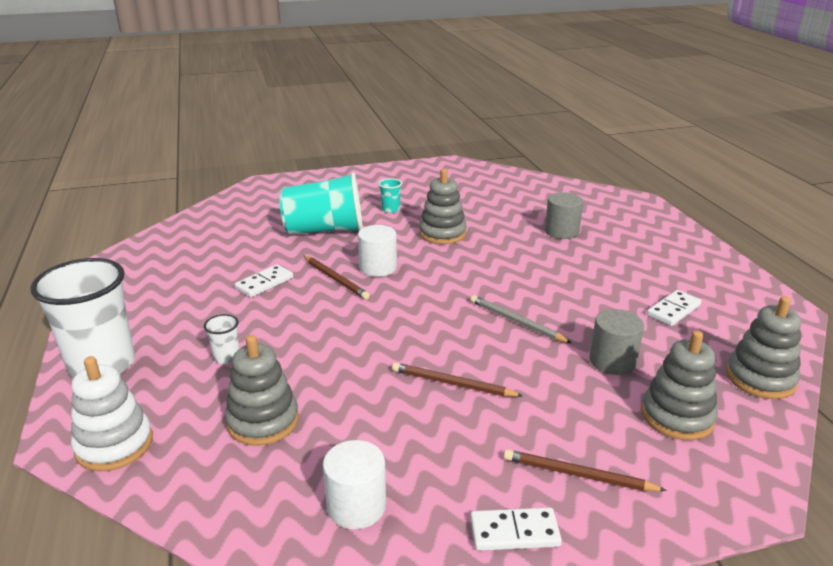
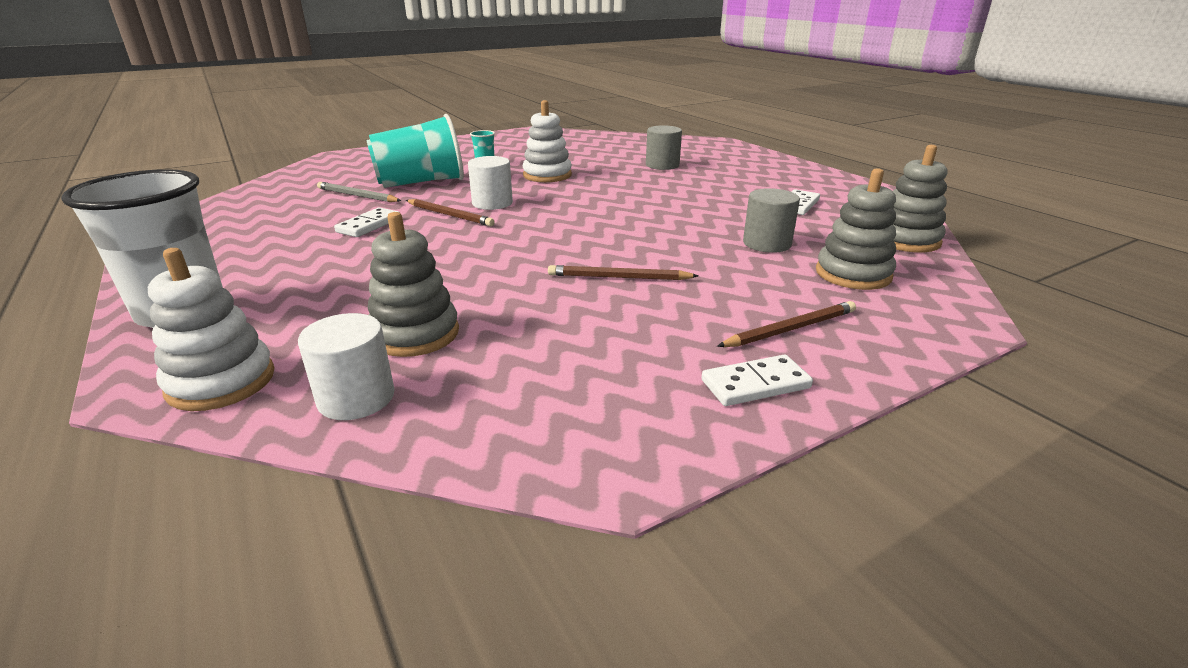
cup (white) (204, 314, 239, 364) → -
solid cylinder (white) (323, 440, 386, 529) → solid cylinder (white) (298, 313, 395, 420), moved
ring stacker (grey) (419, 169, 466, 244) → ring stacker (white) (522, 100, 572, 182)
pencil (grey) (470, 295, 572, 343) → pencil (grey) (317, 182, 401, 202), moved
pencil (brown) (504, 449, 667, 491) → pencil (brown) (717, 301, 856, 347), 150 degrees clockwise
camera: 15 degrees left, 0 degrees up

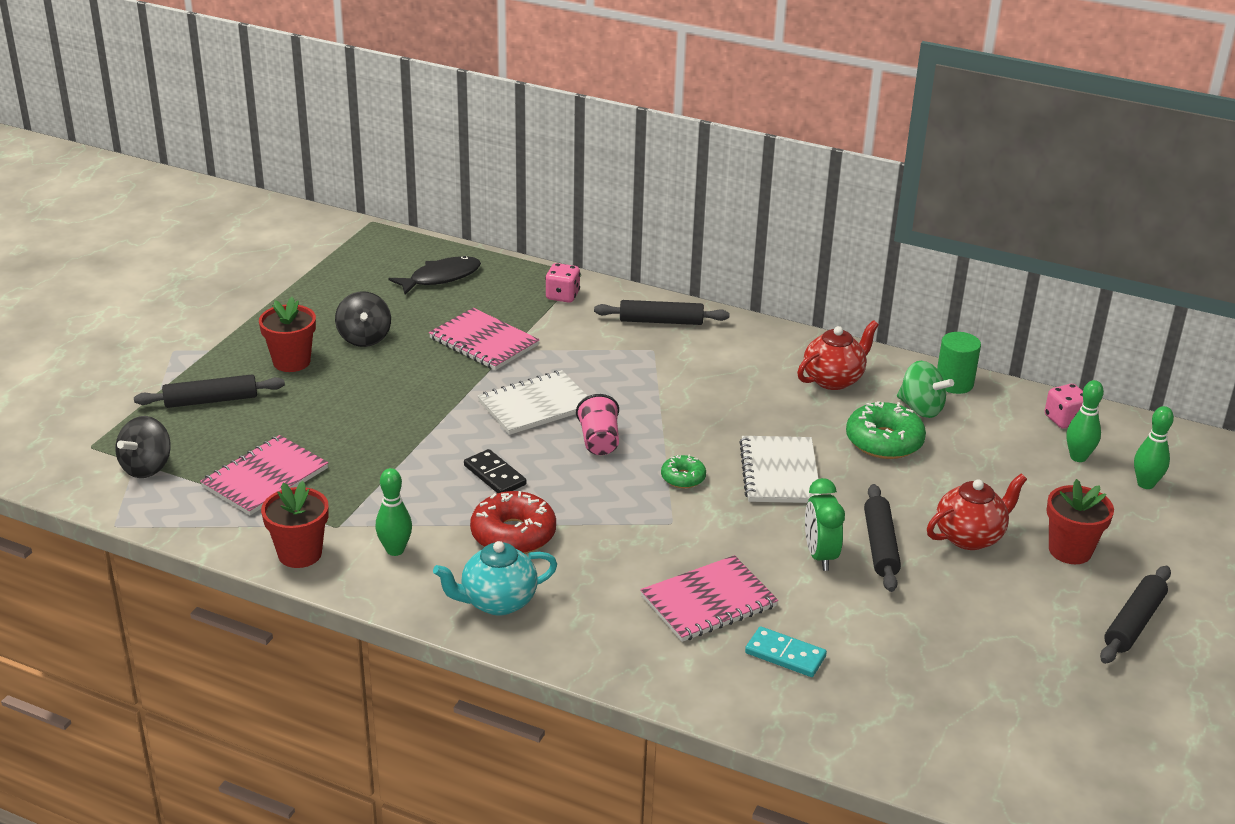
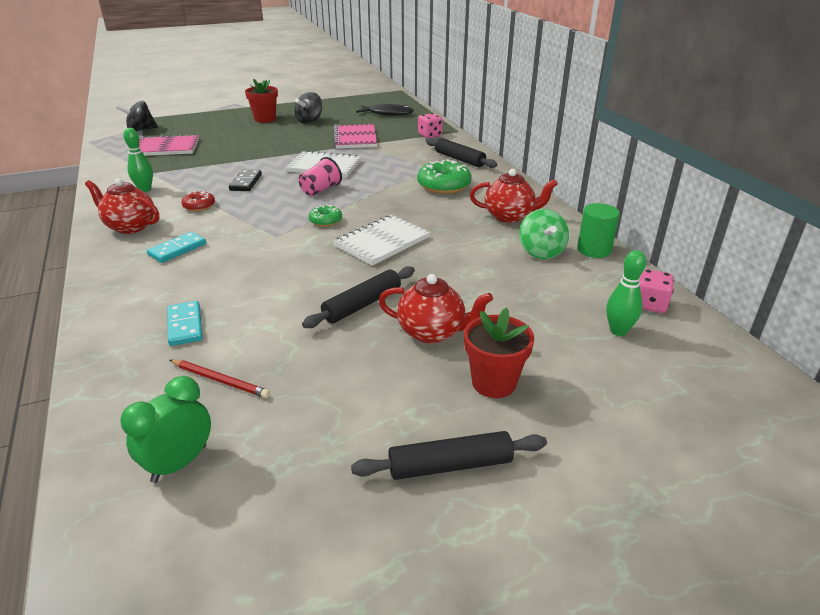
pastry roller (jet-black) (134, 374, 285, 408) → -
potted plant (red) (261, 481, 328, 568) → -
teapot (turquoise) (433, 541, 557, 615) → teapot (red) (85, 178, 159, 234)
glazed donut (red) (470, 491, 556, 554) → glazed donut (red) (181, 191, 215, 211), x0.55
notepad (pink) (640, 555, 778, 642) → -
bedside clock (green) (805, 478, 845, 571) → bedside clock (green) (120, 376, 211, 483), moved
glazed donut (green) (846, 401, 926, 459) → glazed donut (green) (417, 159, 472, 194), moved
skittle (green) (1134, 406, 1174, 489) → -
- → domino tile (turquoise) (147, 232, 206, 263)
- → pencil (red) (170, 359, 270, 398)
camera: 45 degrees right, 0 degrees up

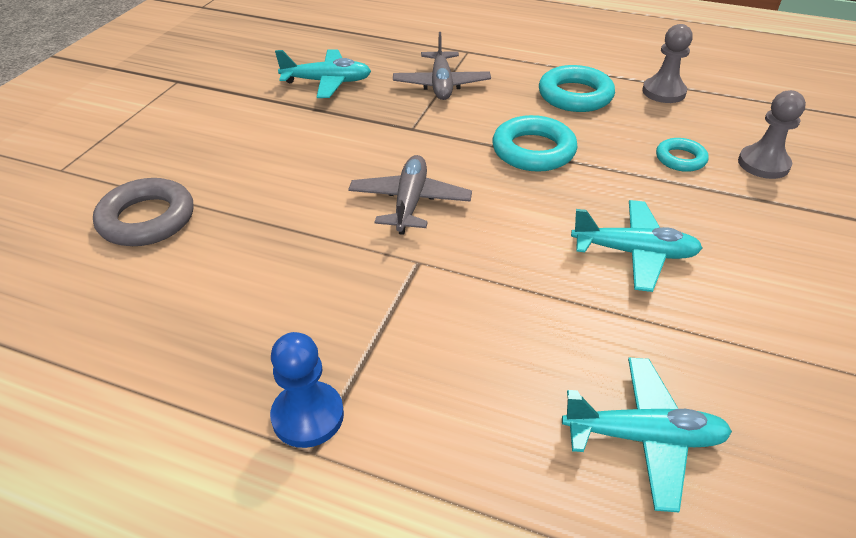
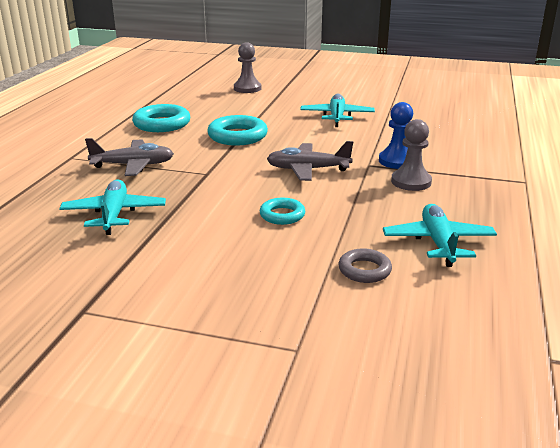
hoop (grey) (93, 178, 193, 246) → hoop (grey) (338, 248, 392, 283), x0.59
game pawn (cobalt) (270, 332, 344, 448) → game pawn (cobalt) (379, 102, 413, 169), moved
toy plane (turquoise) (562, 358, 732, 512) → toy plane (turquoise) (383, 204, 497, 267), moved
game pawn (grey) (642, 24, 693, 103) → game pawn (grey) (391, 119, 432, 191), moved
hoop (turquoise) (656, 138, 709, 172) → hoop (turquoise) (260, 198, 305, 225), moved
camera: 95 degrees left, 15 degrees down

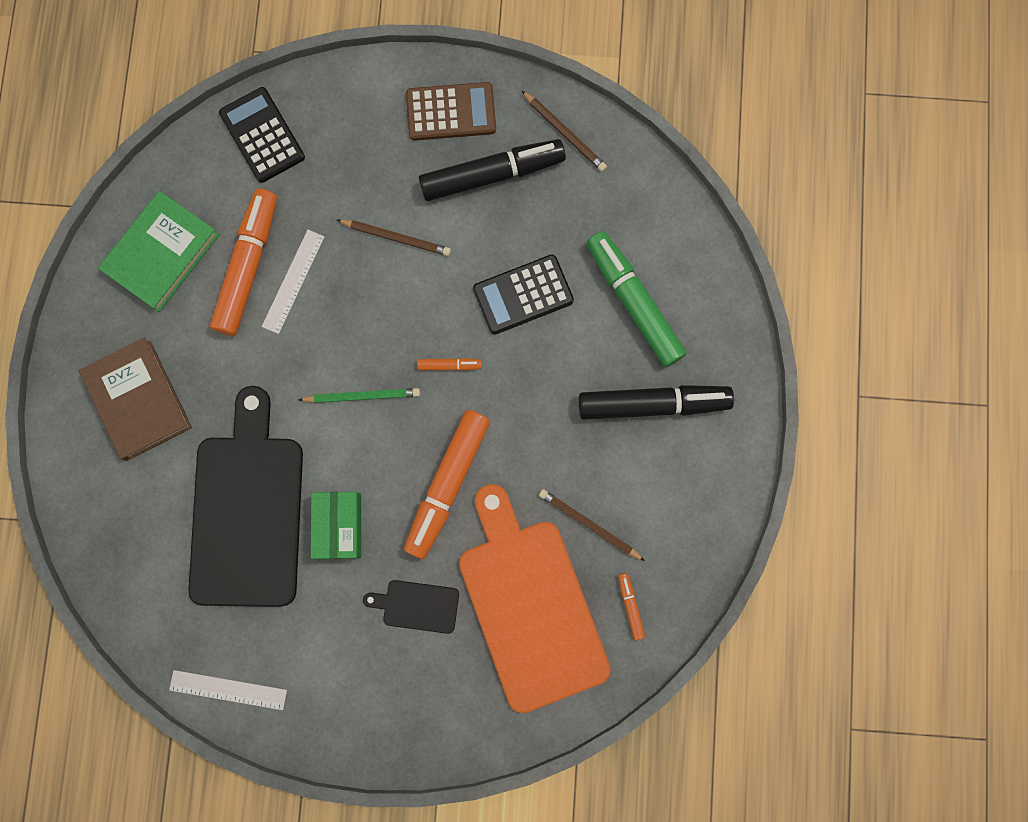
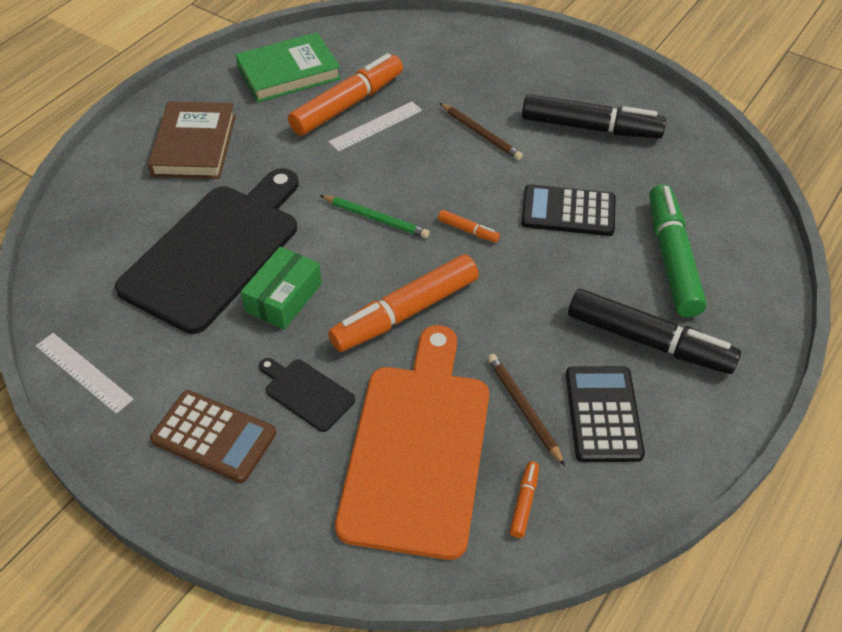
pocket calculator (jet-black) (219, 87, 305, 183) → pocket calculator (jet-black) (565, 366, 645, 462), moved
pocket calculator (brown) (406, 82, 496, 141) → pocket calculator (brown) (150, 390, 276, 483), moved
pencil (brown) (521, 90, 607, 172) → -
camera: 30 degrees right, 30 degrees down

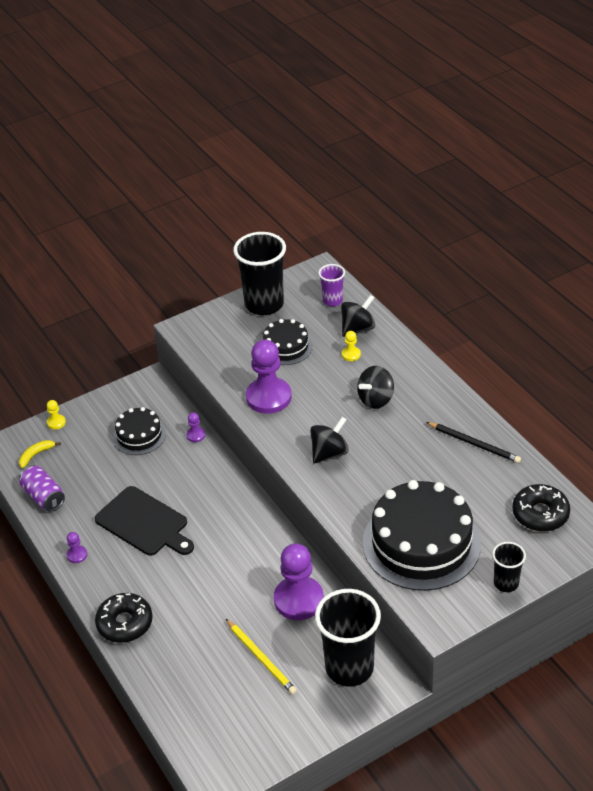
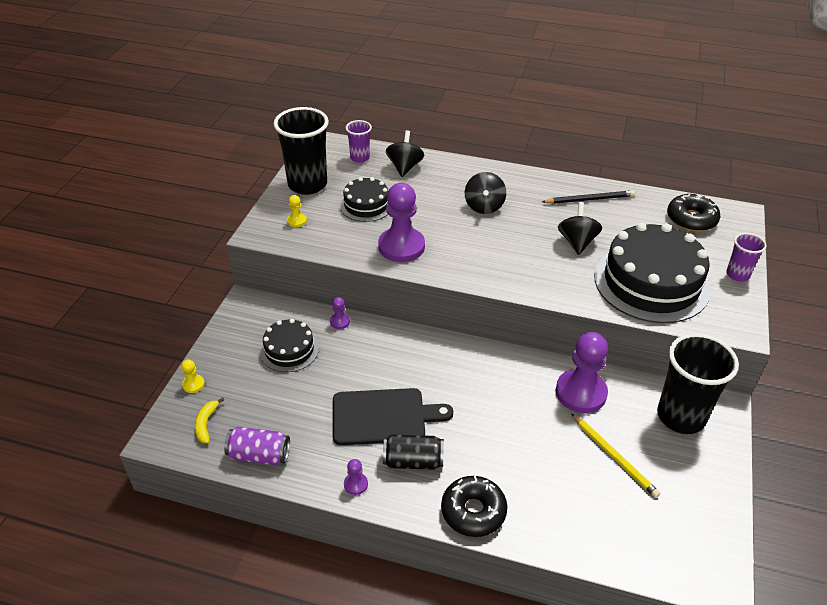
pencil (yellow) (226, 619, 297, 694) → pencil (yellow) (571, 413, 661, 498), 45 degrees clockwise
whirligig (jet-black) (310, 417, 349, 464) → whirligig (jet-black) (558, 202, 602, 255), moved
game pawn (yellow) (342, 331, 361, 361) → game pawn (yellow) (287, 195, 307, 227), moved
cup (jet-black) (492, 542, 526, 592) → cup (purple) (726, 233, 767, 281)
- → tin (jet-black) (383, 434, 444, 470)
camera: 45 degrees left, 0 degrees up

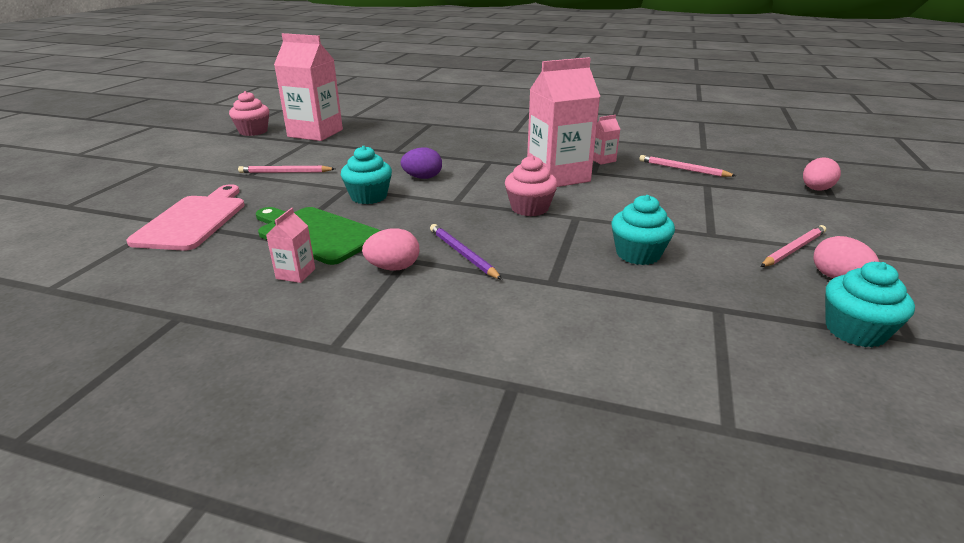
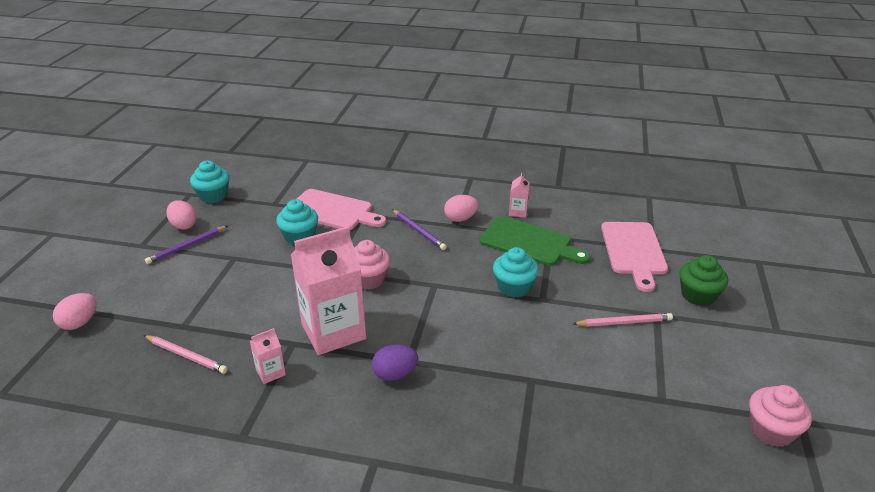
juice carton (pink) (274, 33, 343, 141) → -
egg shape (purple) (400, 147, 442, 179) → egg shape (purple) (372, 344, 418, 381), moved
pencil (pink) (760, 225, 826, 267) → pencil (purple) (145, 226, 227, 264)
- → bread board (pink) (297, 189, 386, 230)
- → cupcake (green) (680, 255, 728, 306)
camera: 175 degrees right, 5 degrees up

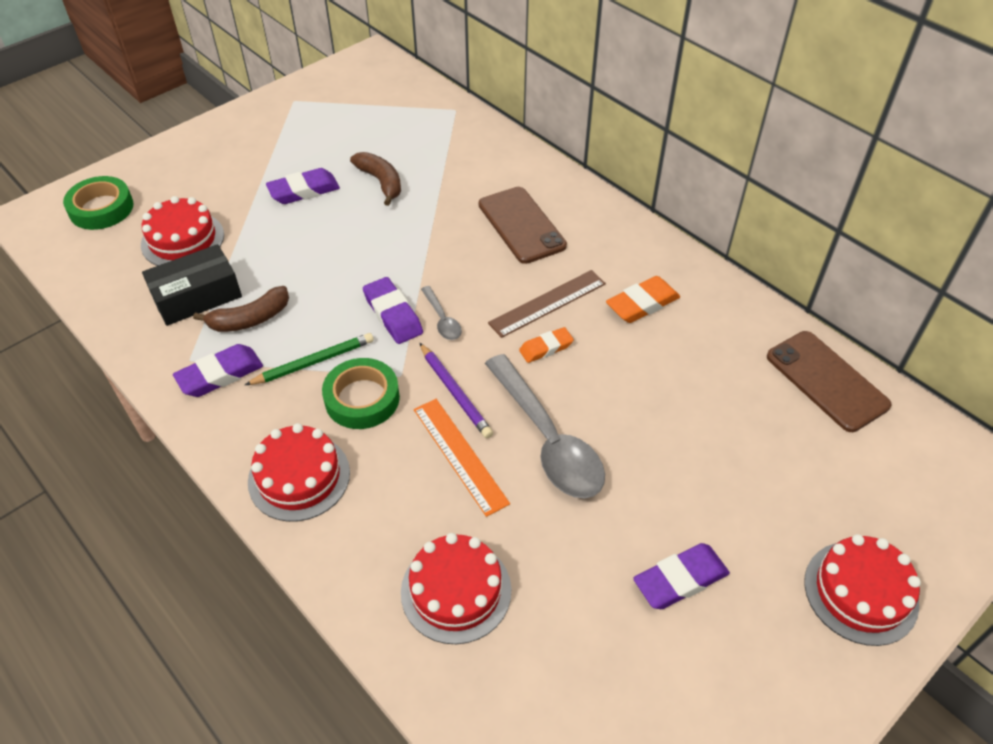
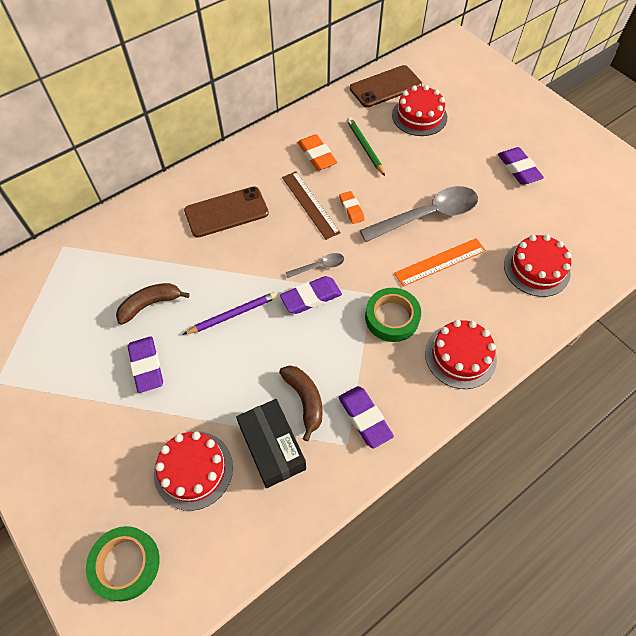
pencil (green) (245, 333, 374, 385) → pencil (green) (347, 117, 385, 176), moved
pencil (purple) (420, 343, 493, 438) → pencil (purple) (183, 292, 277, 335), moved
cake (red) (804, 534, 921, 646) → cake (red) (392, 85, 447, 136), moved
camera: 85 degrees left, 10 degrees up

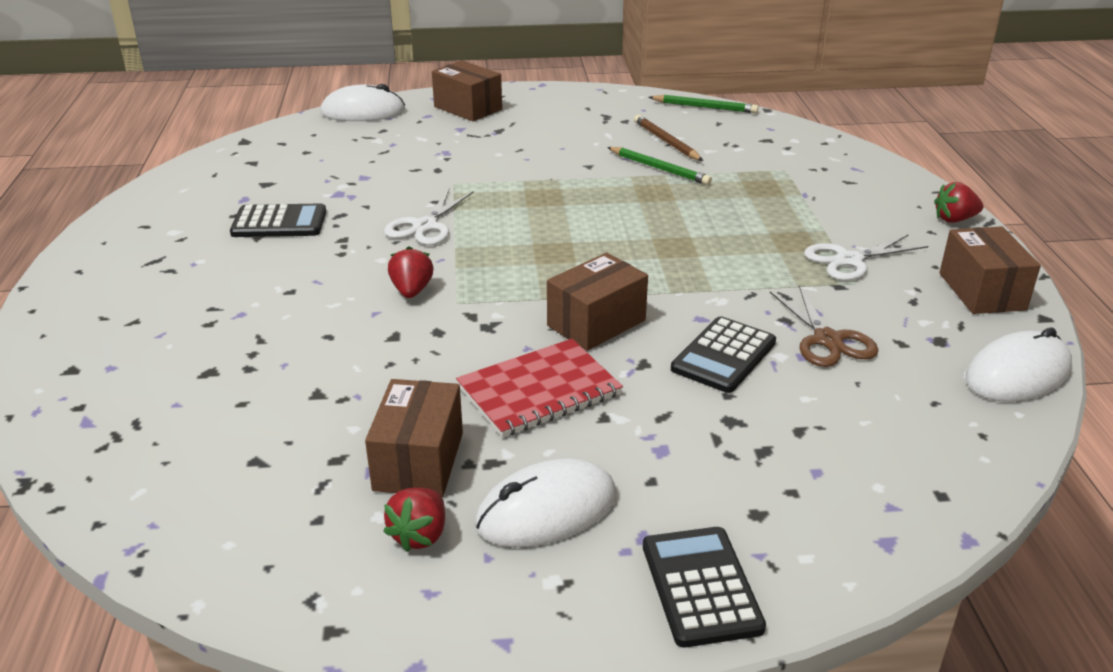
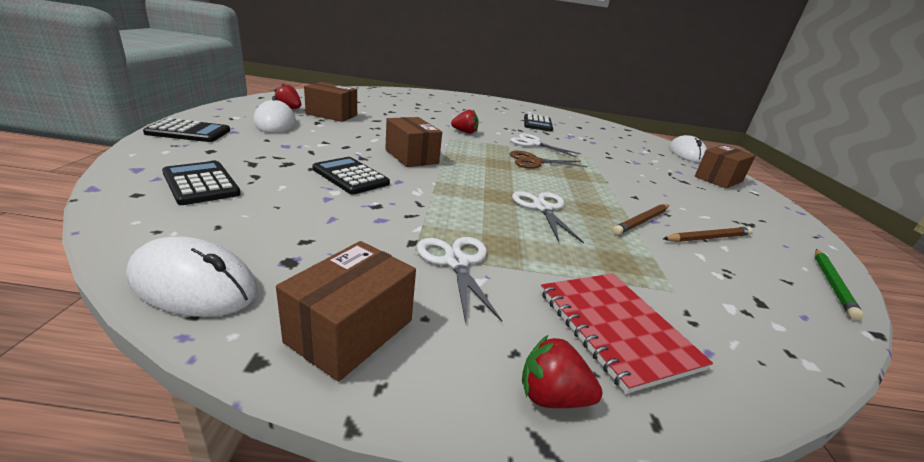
notepad (red) (456, 339, 623, 438) → notepad (red) (540, 273, 713, 394), moved
pencil (green) (607, 147, 712, 185) → pencil (brown) (613, 204, 669, 235)
pair of scissors (brown) (770, 286, 878, 367) → pair of scissors (brown) (509, 151, 588, 169), moved
berry (red) (934, 182, 983, 223) → berry (red) (522, 335, 603, 408), 75 degrees counterclockwise
parcel (brown) (939, 226, 1041, 314) → parcel (brown) (276, 241, 416, 382), 60 degrees counterclockwise
computer mouse (white) (966, 327, 1072, 402) → computer mouse (white) (126, 237, 258, 317), 45 degrees counterclockwise
- → pocket calculator (jet-black) (162, 161, 241, 205)
- → pair of scissors (white) (512, 191, 584, 243)
camera: 95 degrees right, 5 degrees down

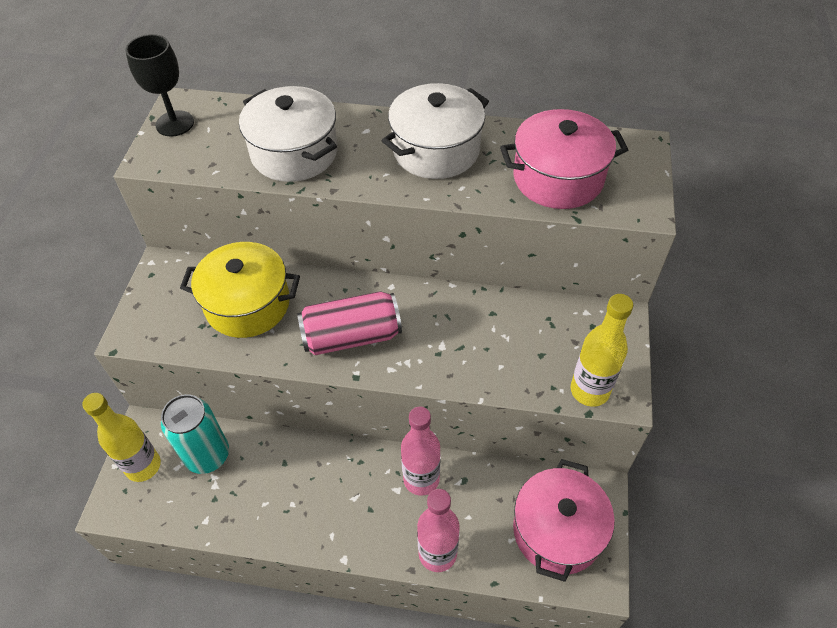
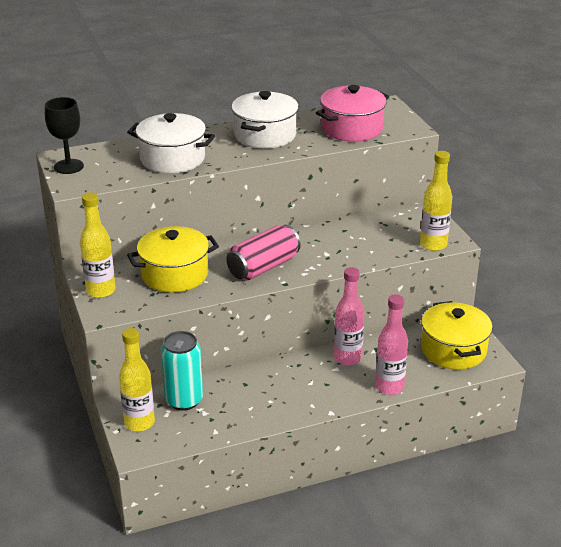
pot (pink) (513, 459, 615, 582) → pot (yellow) (421, 301, 493, 370)
- → bottle (yellow) (80, 193, 116, 298)
camera: 30 degrees left, 20 degrees down

